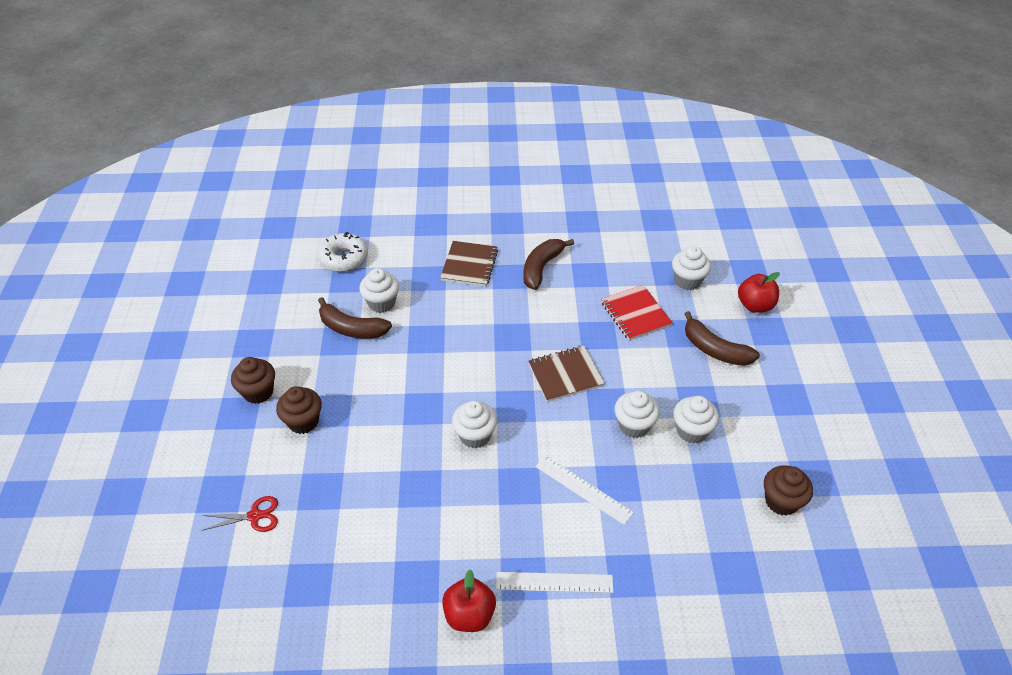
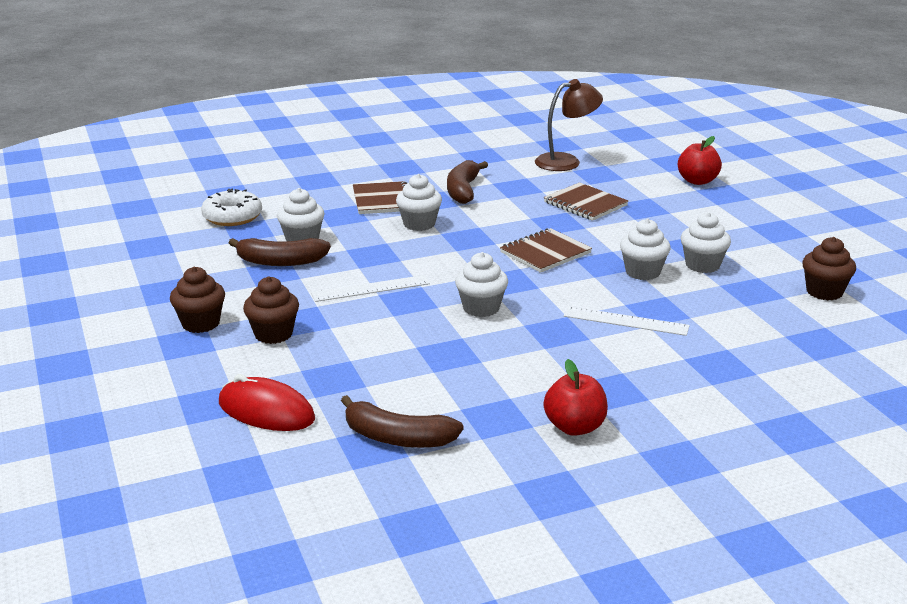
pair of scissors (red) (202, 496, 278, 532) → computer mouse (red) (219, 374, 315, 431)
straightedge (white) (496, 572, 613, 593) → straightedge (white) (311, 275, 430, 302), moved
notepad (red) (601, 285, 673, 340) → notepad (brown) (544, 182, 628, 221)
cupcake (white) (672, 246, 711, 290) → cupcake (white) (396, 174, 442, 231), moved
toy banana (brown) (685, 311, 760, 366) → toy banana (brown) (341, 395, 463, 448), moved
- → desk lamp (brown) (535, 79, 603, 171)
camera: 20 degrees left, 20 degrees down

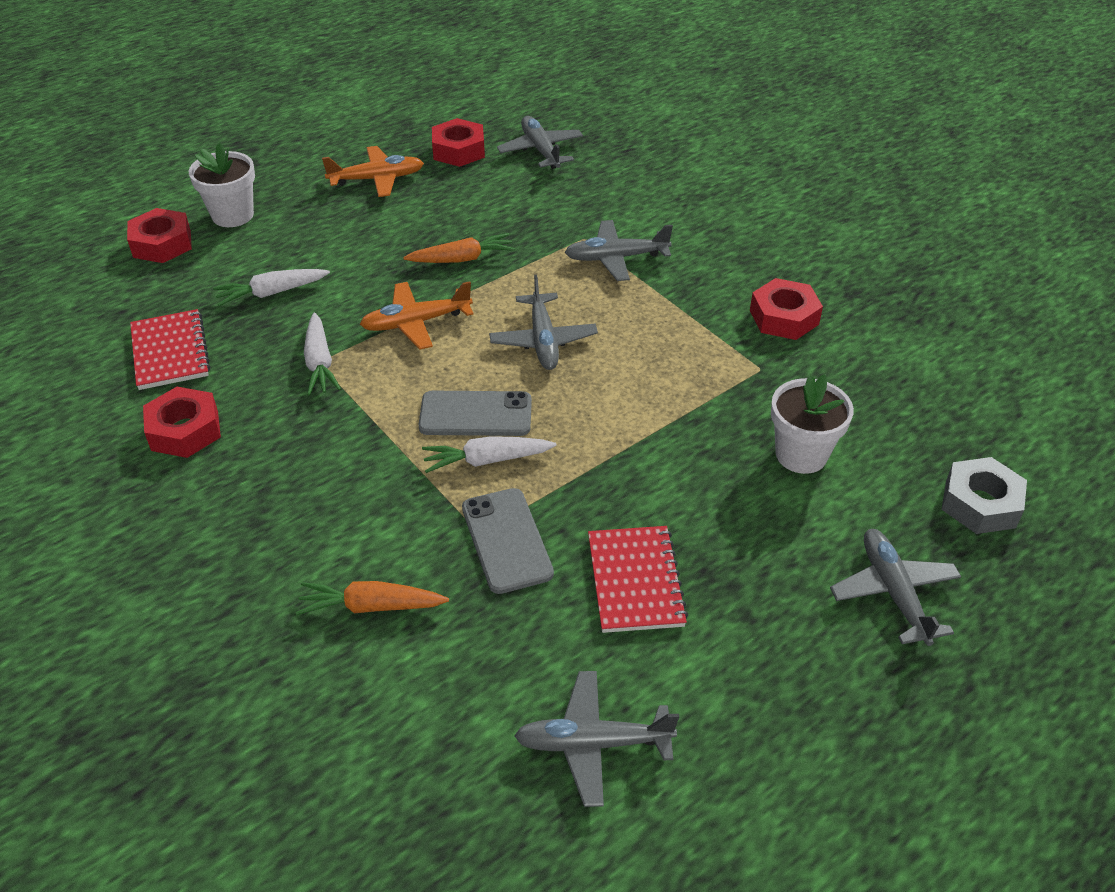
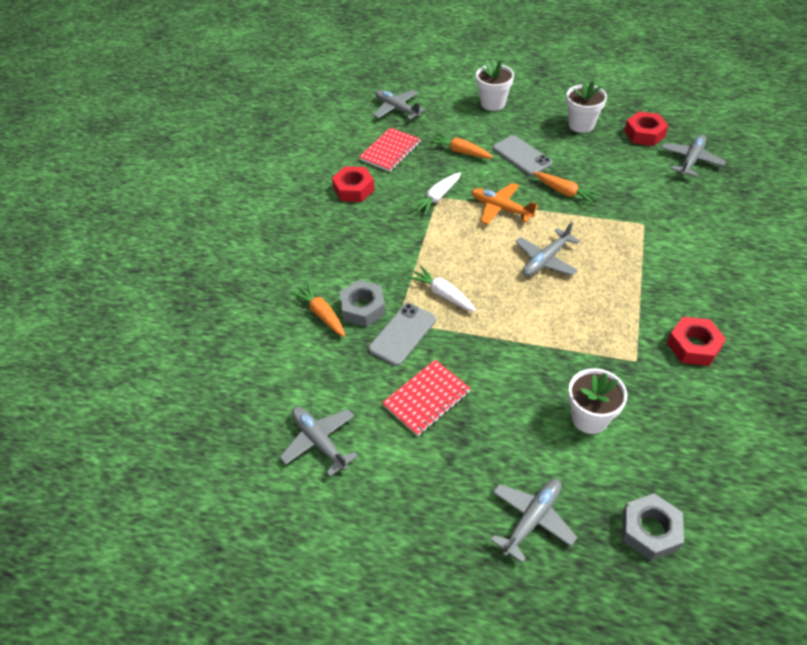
hexagon nut (red) (127, 208, 192, 263) → -
root vegetable (white) (213, 269, 330, 306) → root vegetable (orange) (429, 133, 493, 158)
toy plane (orange) (322, 146, 424, 197) → potted plant (white) (566, 80, 607, 133)
smartphone (grey) (418, 391, 532, 436) → smartphone (grey) (493, 135, 552, 176), moved
toy plane (grey) (565, 220, 673, 281) → toy plane (grey) (373, 90, 426, 120), moved
- → hexagon nut (grey) (339, 280, 386, 327)
camera: 55 degrees right, 5 degrees up

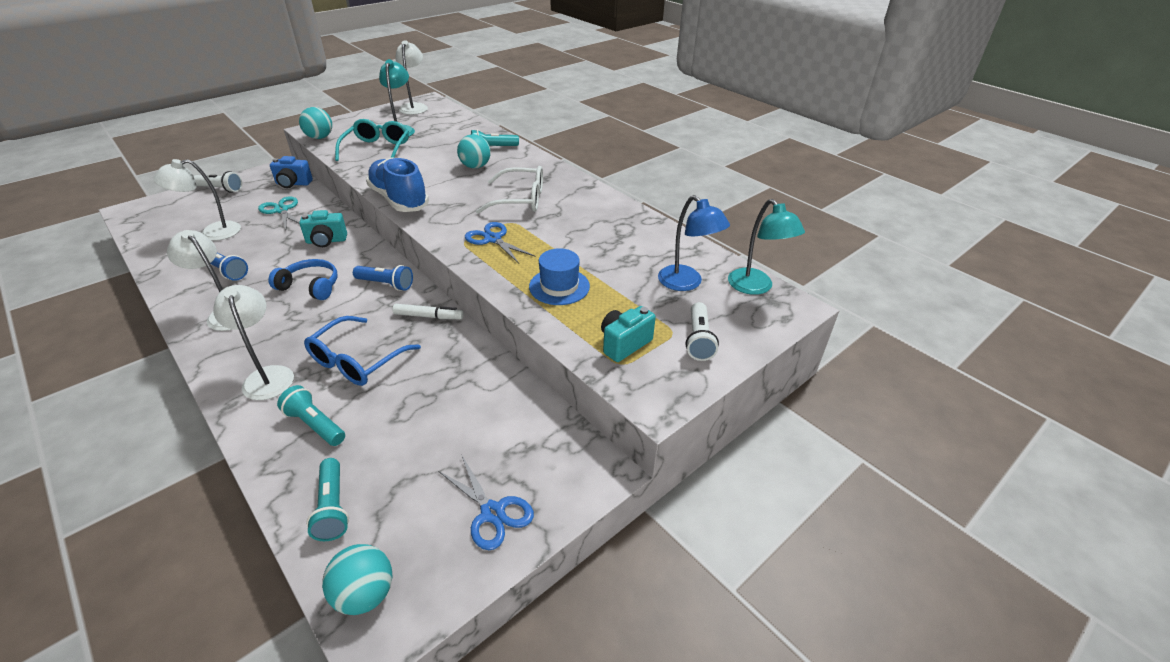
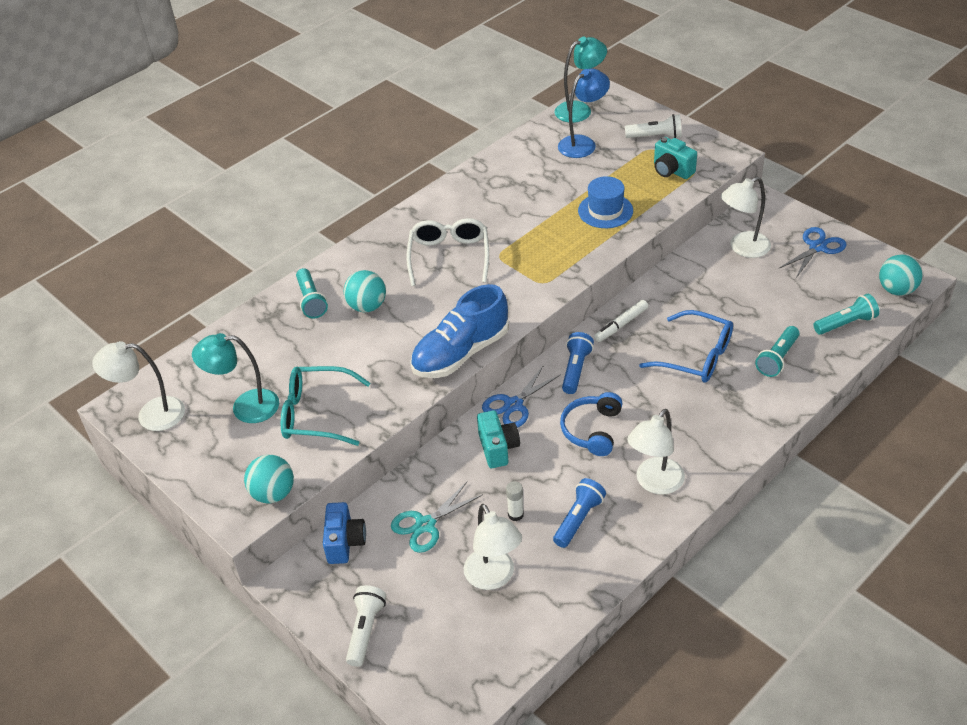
desk lamp (white) (213, 285, 294, 400) → desk lamp (white) (721, 177, 771, 258), moved
marker pen (white) (393, 304, 463, 319) → marker pen (white) (594, 300, 648, 342), 135 degrees counterclockwise
pair of scissors (cobalt) (465, 222, 536, 263) → pair of scissors (cobalt) (482, 365, 561, 428), moved
- → glue stick (white) (506, 481, 524, 521)
camera: 90 degrees left, 5 degrees up

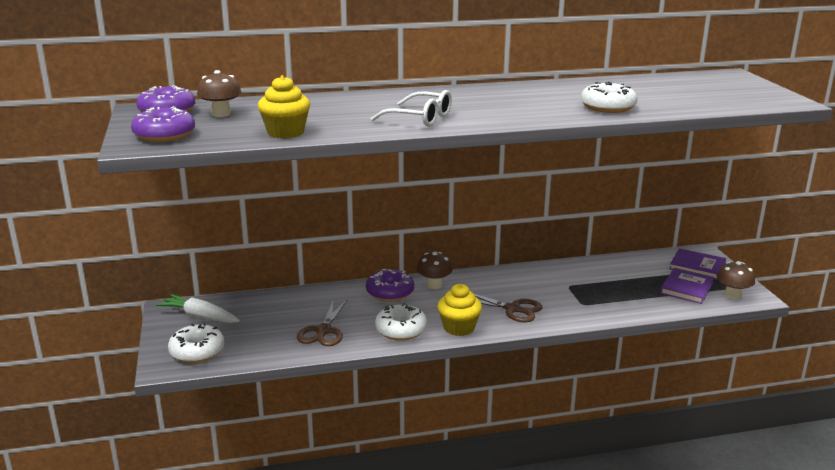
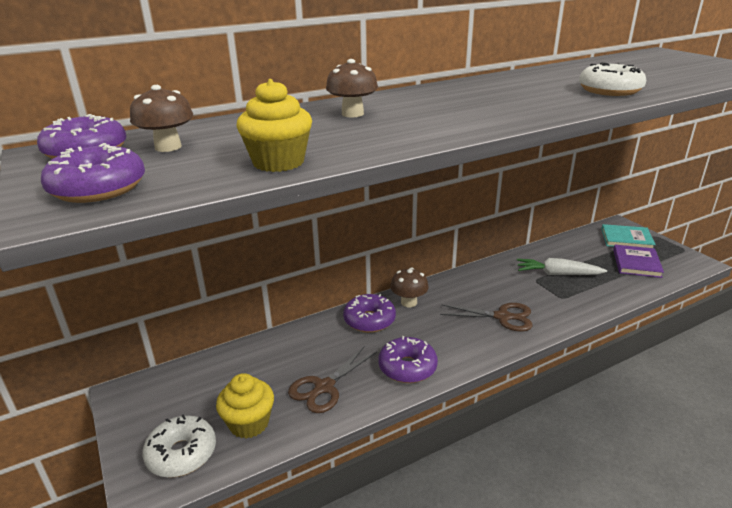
root vegetable (white) (156, 294, 240, 323) → root vegetable (white) (517, 258, 607, 275), moved
pair of scissors (brown) (297, 299, 348, 346) → pair of scissors (brown) (288, 346, 377, 413), 45 degrees clockwise
glasses (white) (370, 90, 452, 127) → -
glazed donut (white) (375, 303, 427, 341) → glazed donut (purple) (378, 336, 438, 383)
cupcake (yellow) (437, 284, 482, 336) → cupcake (yellow) (216, 373, 274, 438), moved
book (purple) (670, 248, 726, 280) → book (turquoise) (601, 224, 656, 248)
mushroom (brown) (717, 261, 755, 299) → mushroom (brown) (326, 59, 378, 117), moved
camera: 15 degrees left, 5 degrees up

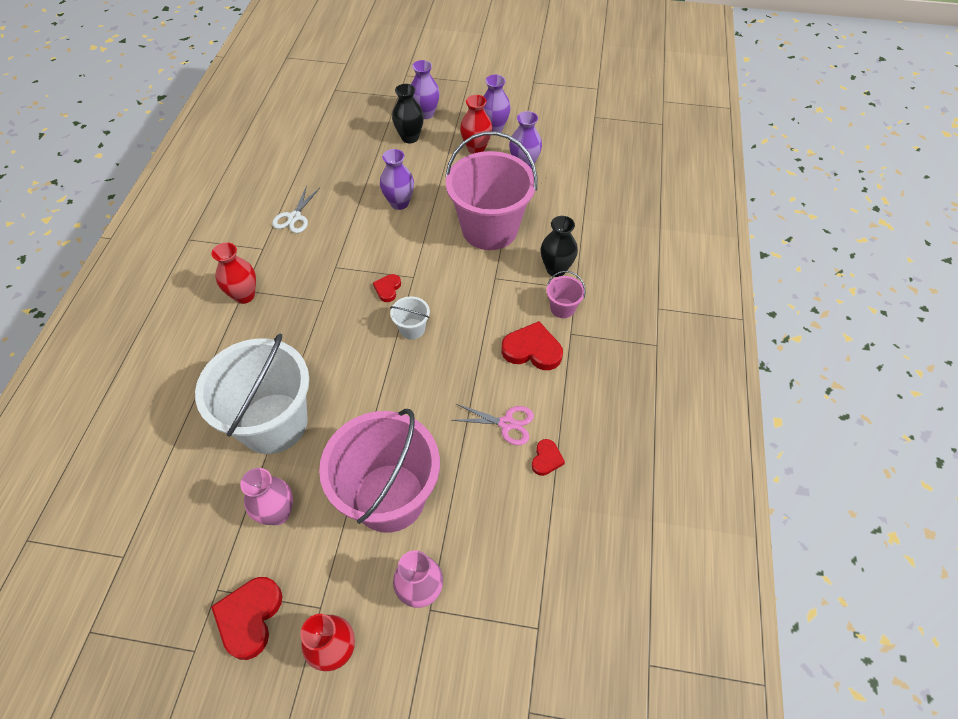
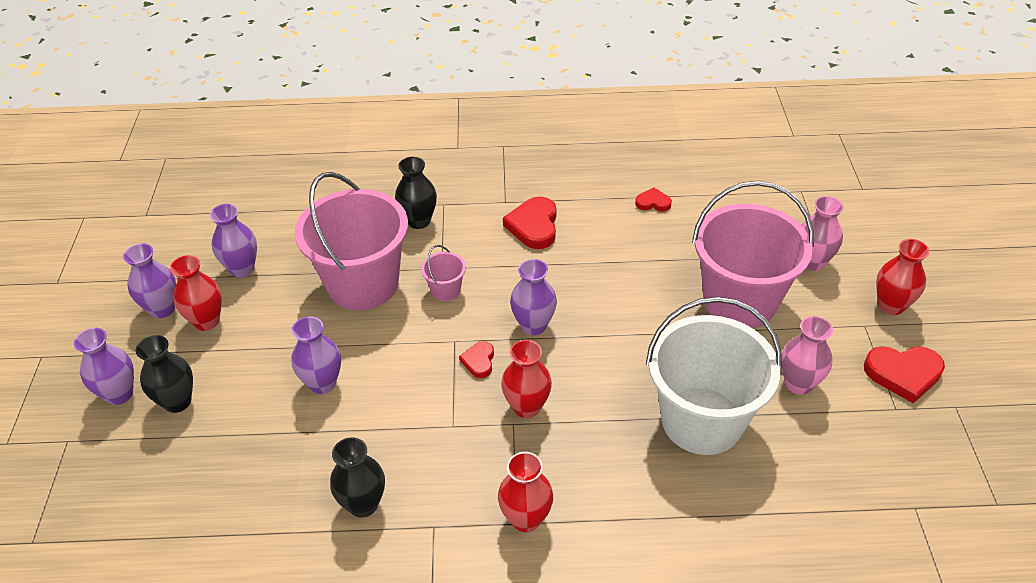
pair of scissors (white) (272, 185, 320, 233) → tall vase (jet-black) (330, 437, 385, 518)
heart (red) (373, 274, 401, 302) → heart (red) (459, 341, 494, 378), 90 degrees clockwise
pail (white) (390, 296, 430, 339) → tall vase (purple) (510, 259, 557, 335)
pair of scissors (pink) (451, 404, 534, 445) → -
pail (pink) (546, 271, 586, 318) → pail (pink) (421, 245, 466, 301), moved
- → tall vase (red) (501, 340, 552, 418)
camera: 100 degrees left, 10 degrees down

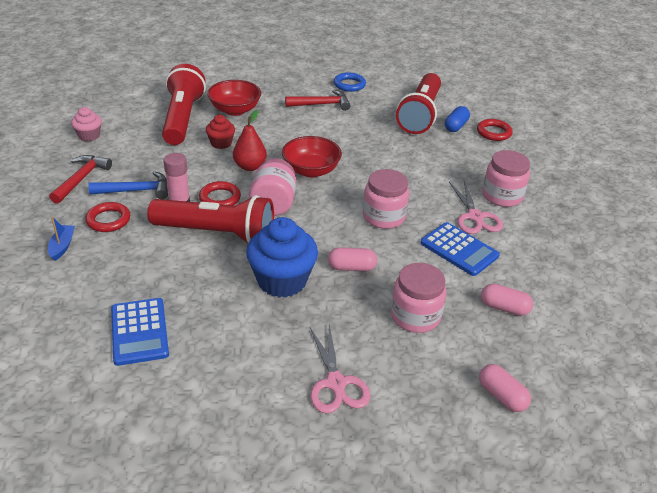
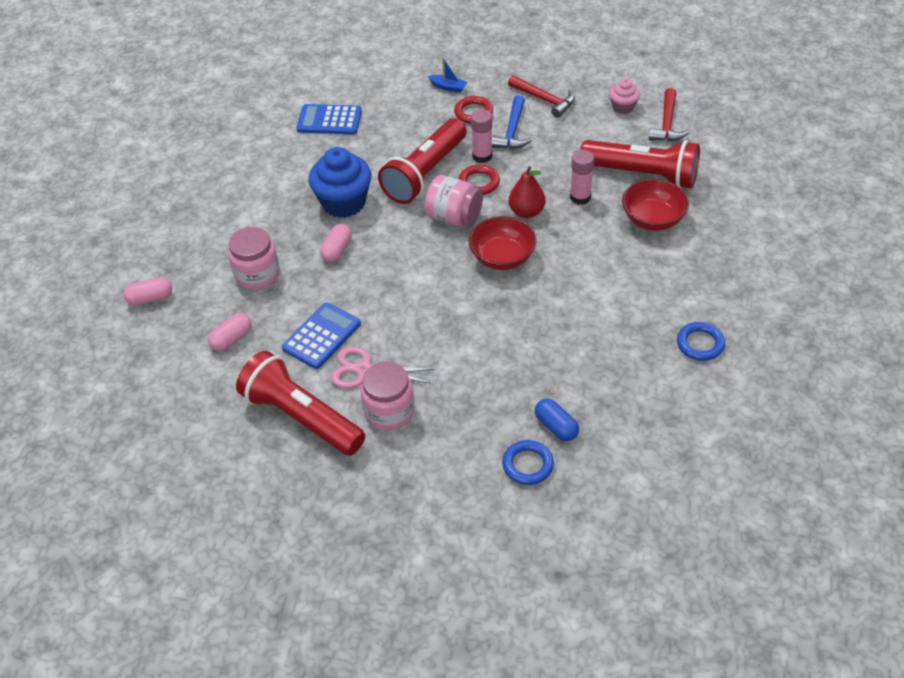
cupcake (red) (206, 115, 235, 149) → glue stick (pink) (570, 150, 594, 205)
carpenter's hammer (red) (285, 90, 350, 111) → carpenter's hammer (red) (649, 88, 689, 141), moved
pair of scissors (pink) (310, 324, 370, 414) → -
preserve jar (pink) (363, 169, 409, 229) → -
pocket torch (red) (396, 73, 441, 134) → pocket torch (red) (236, 351, 365, 456), moved
pocket calculator (cobalt) (421, 222, 500, 276) → pocket calculator (cobalt) (282, 303, 361, 369), 150 degrees clockwise
hoop (red) (477, 119, 512, 141) → hoop (cobalt) (502, 440, 554, 485)
camera: 115 degrees right, 10 degrees up

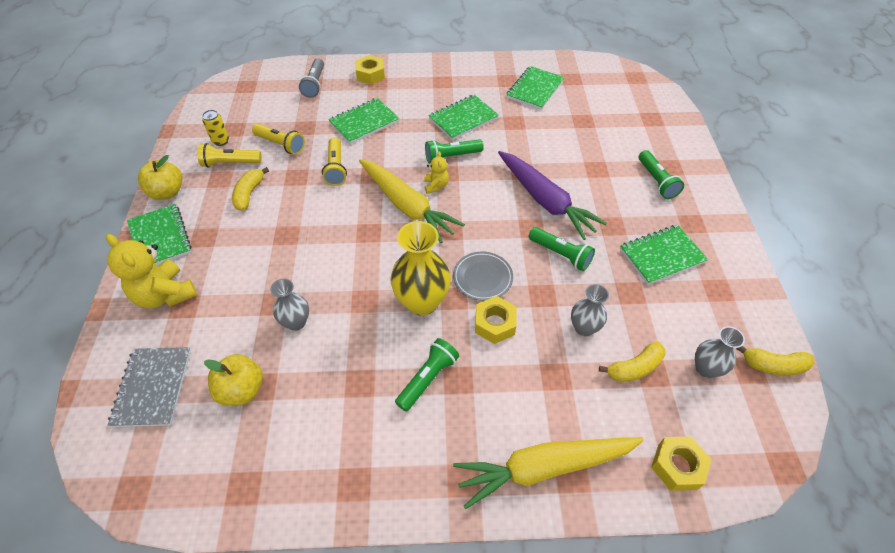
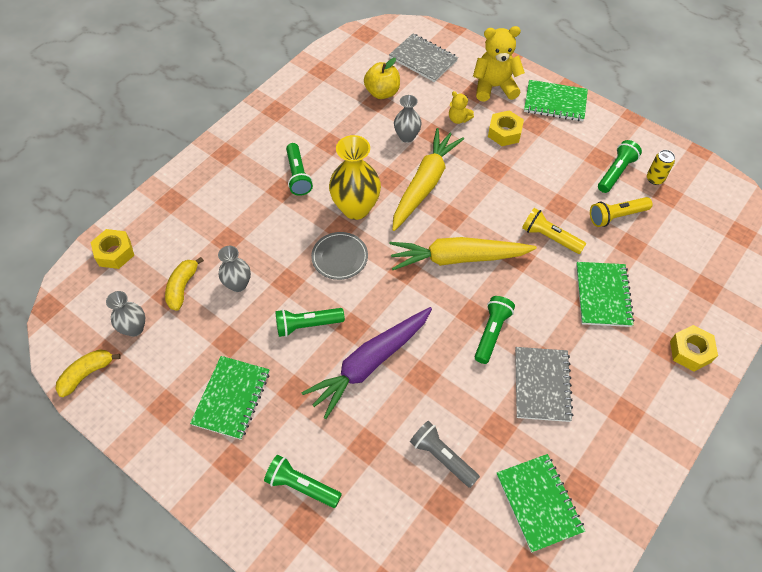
apple (yellow) (138, 155, 182, 200) → -
pocket torch (yellow) (197, 143, 262, 168) → pocket torch (green) (598, 140, 642, 193)
toy banana (yellow) (232, 167, 269, 211) → -
pocket torch (grey) (299, 58, 324, 98) → pocket torch (grey) (410, 421, 480, 488), moved
teddy bear (yellow) (424, 151, 449, 193) → teddy bear (yellow) (449, 91, 474, 124), moved
notepad (green) (428, 95, 499, 140) → notepad (grey) (515, 347, 573, 422)
root vegetable (yellow) (453, 437, 644, 509) → root vegetable (yellow) (392, 128, 464, 231), moved
hexagon nut (yellow) (475, 296, 516, 344) → hexagon nut (yellow) (488, 110, 524, 146), moved
root vegetable (purple) (498, 151, 607, 240) → root vegetable (purple) (301, 307, 432, 419), 45 degrees counterclockwise
camera: 130 degrees right, 5 degrees up

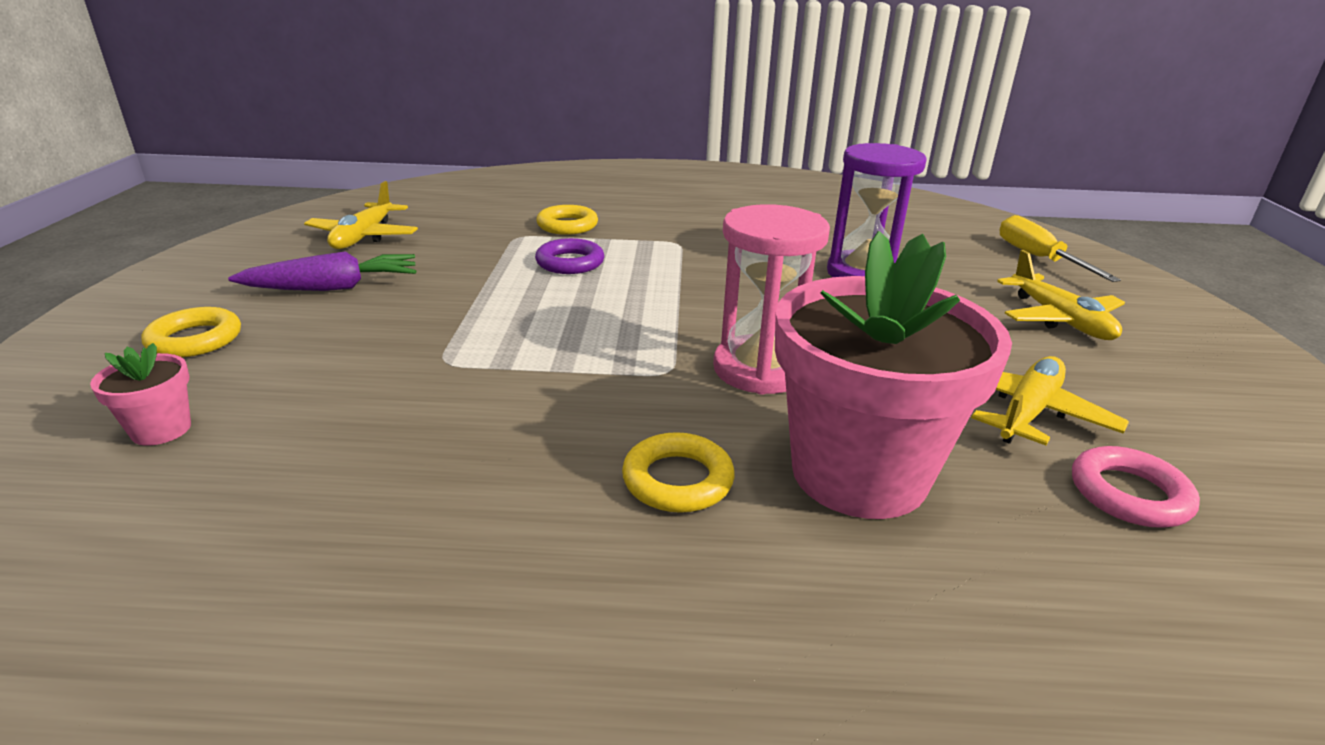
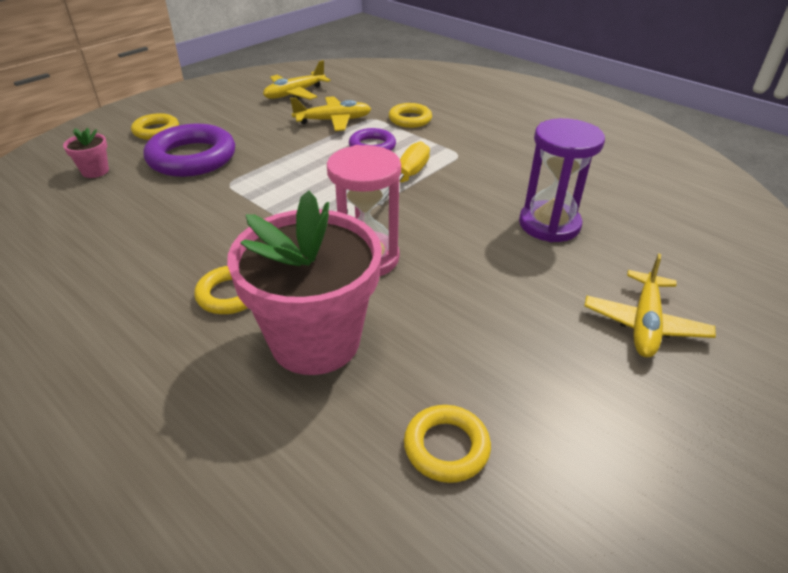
root vegetable (purple) (228, 251, 416, 291) → -
toy plane (yellow) (971, 356, 1129, 445) → toy plane (yellow) (290, 96, 371, 131), moved
flat screwdriver (yellow) (1000, 215, 1121, 282) → flat screwdriver (yellow) (377, 141, 430, 206), moved
hoop (pink) (1072, 446, 1200, 528) → hoop (yellow) (404, 405, 491, 483)
- → hoop (purple) (143, 124, 235, 177)
camera: 40 degrees right, 10 degrees up

